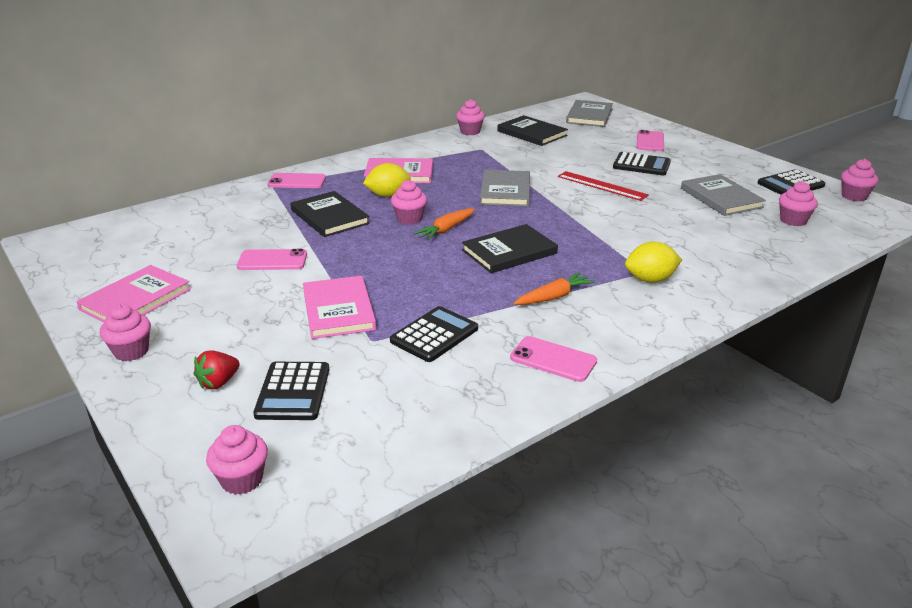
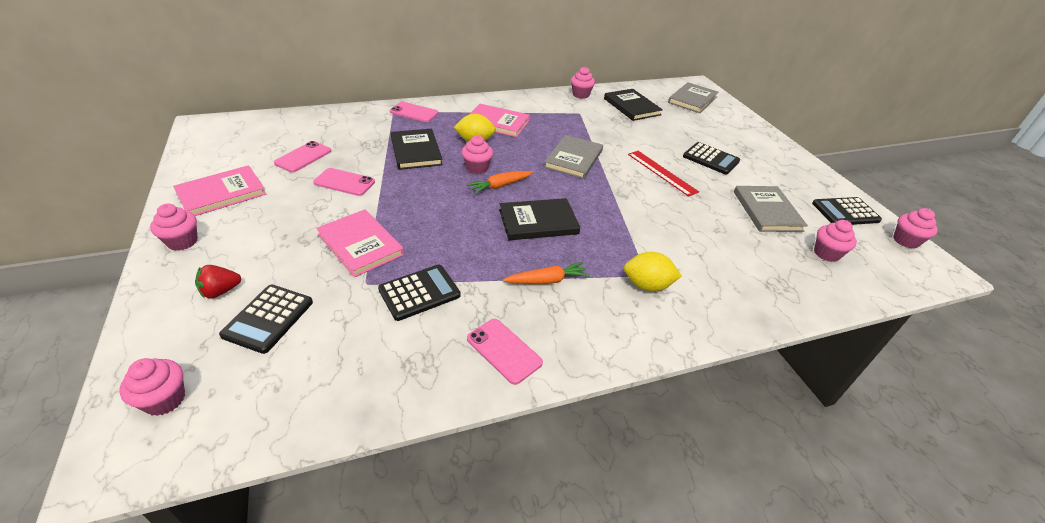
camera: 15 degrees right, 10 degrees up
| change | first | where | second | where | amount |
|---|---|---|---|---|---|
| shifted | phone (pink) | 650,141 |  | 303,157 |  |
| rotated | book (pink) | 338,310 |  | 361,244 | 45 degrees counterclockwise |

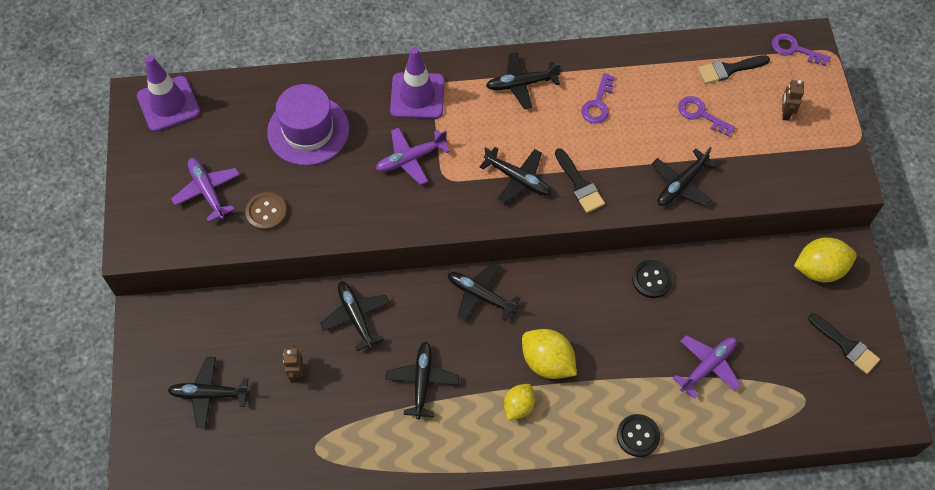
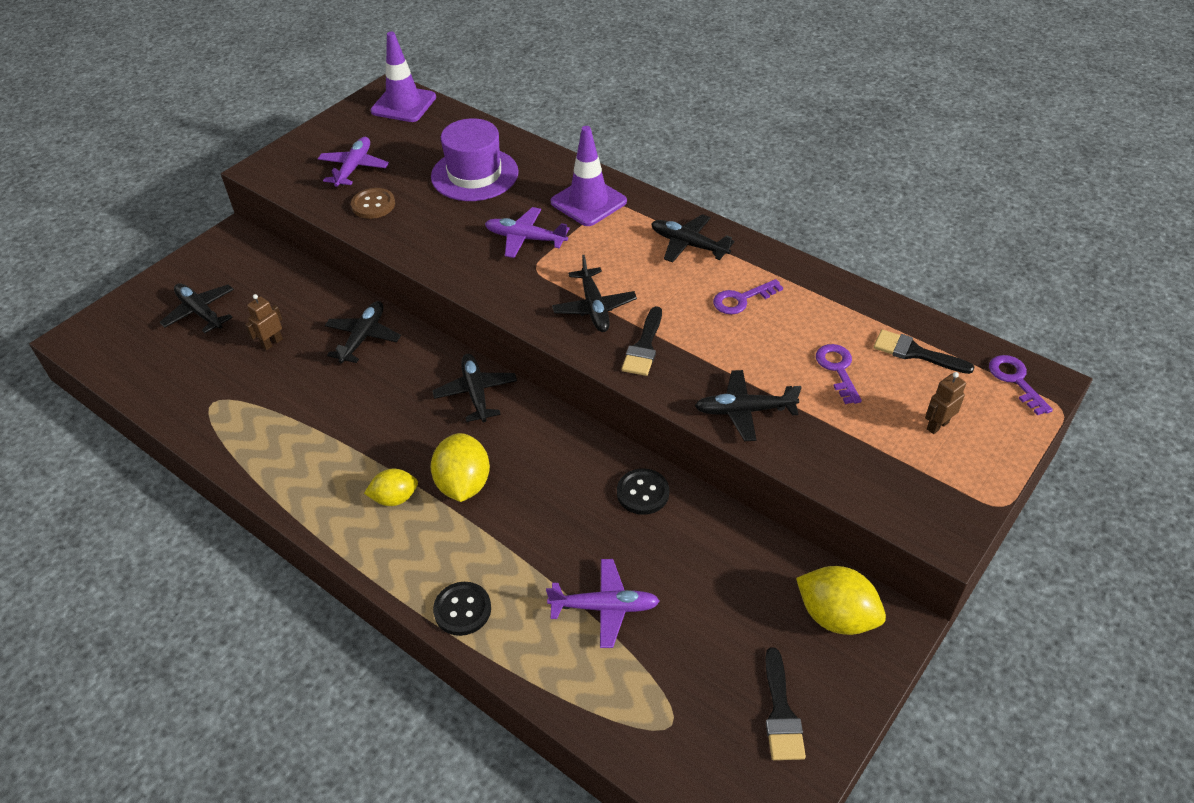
camera: 45 degrees right, 15 degrees down
| change | first | where | second | where | amount |
|---|---|---|---|---|---|
| gone | plane (black) | 422,382 |  |  |  |

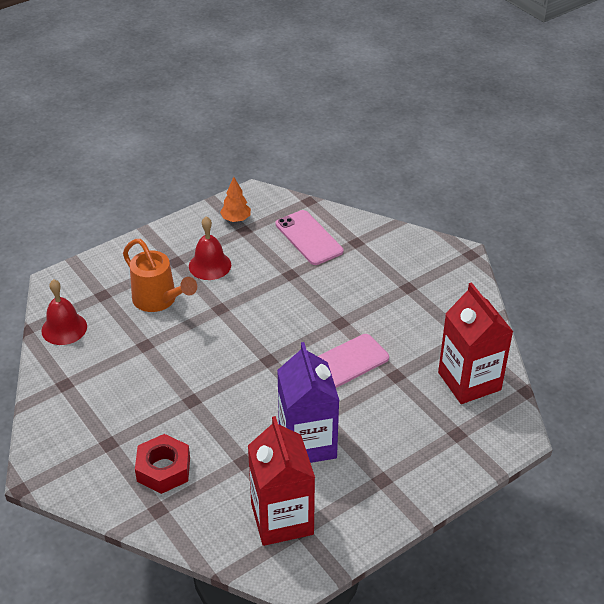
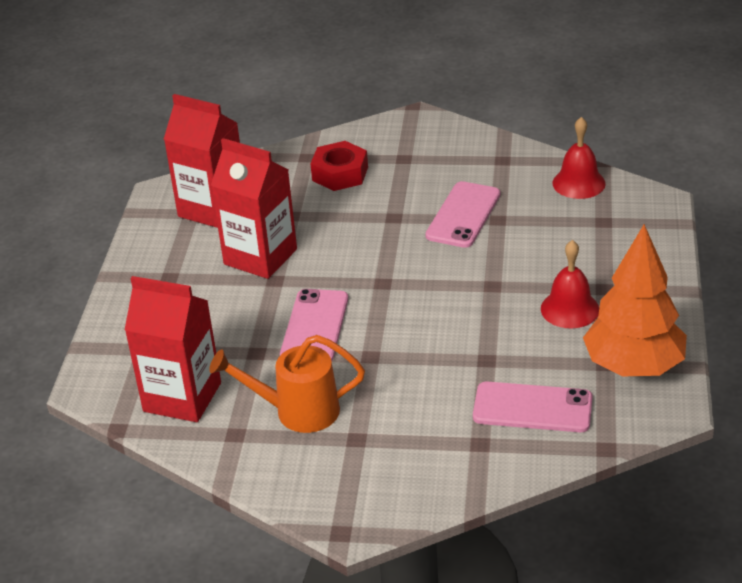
camera: 135 degrees right, 5 degrees down
| change | first | where | second | where | amount |
|---|---|---|---|---|---|
| scaled | tree (orange) | 236,219 |  | 633,367 | x2.19 |
| shifted | watering can (orange) | 159,300 |  | 297,411 |  |
| repainted | carton (purple) | 307,443 | carton (red) | 260,257 |  |
| new |  |  | phone (pink) | 463,215 |  |

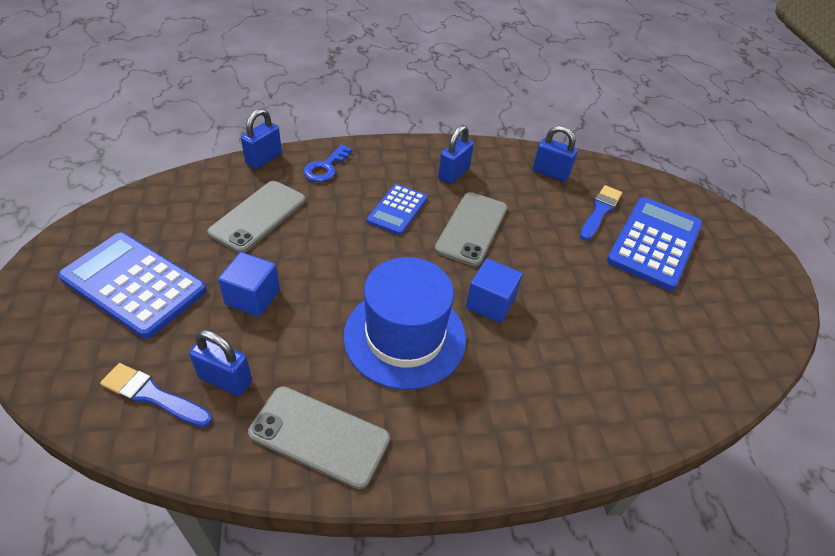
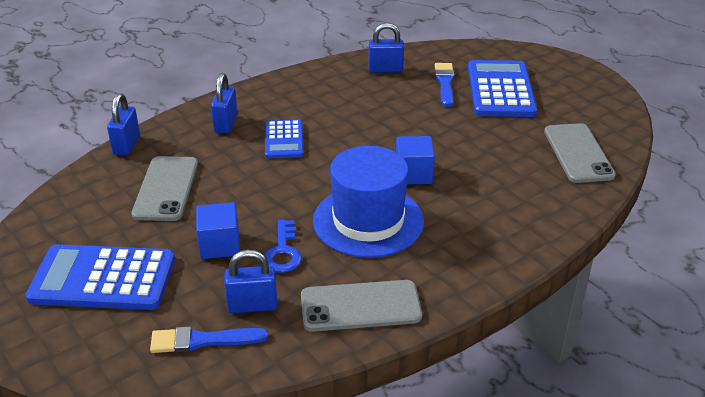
camera: 25 degrees left, 10 degrees down
| change | first | where | second | where | amount |
|---|---|---|---|---|---|
| shifted | padlock (blue) | 453,174 |  | 226,124 |  |
| shifted | key (blue) | 326,167 |  | 283,252 |  |
| shifted | phone (grey) | 472,228 |  | 578,153 |  |

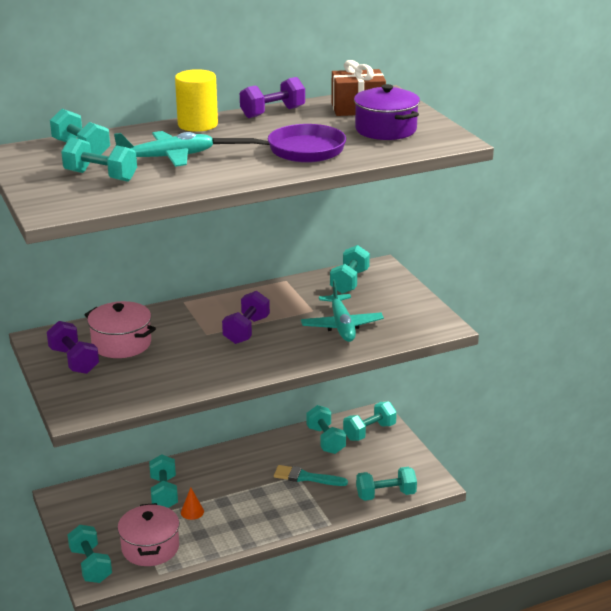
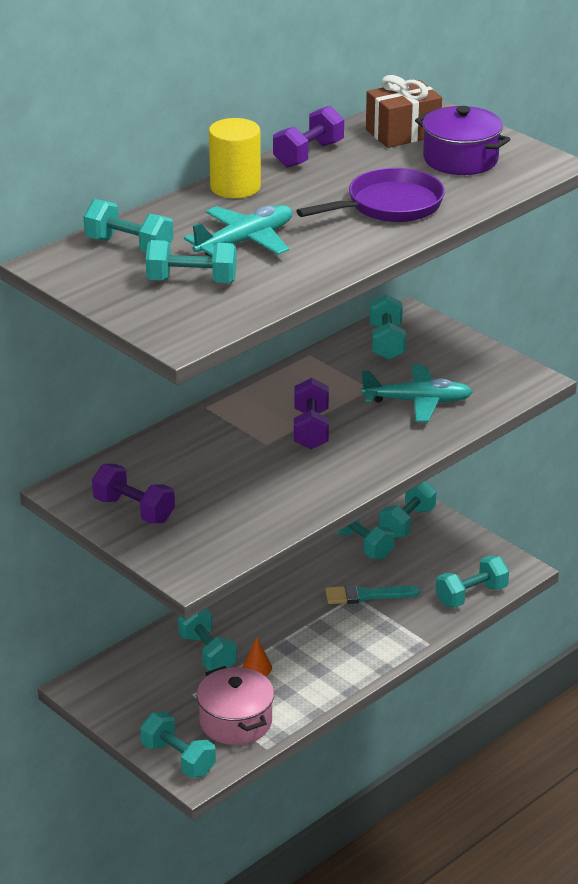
camera: 20 degrees left, 5 degrees up
| change | first | where | second | where | amount |
|---|---|---|---|---|---|
| rotated | plane (turquoise) | 342,326 |  | 417,401 | 60 degrees counterclockwise |
| gone | pot (pink) | 121,344 |  |  |  |

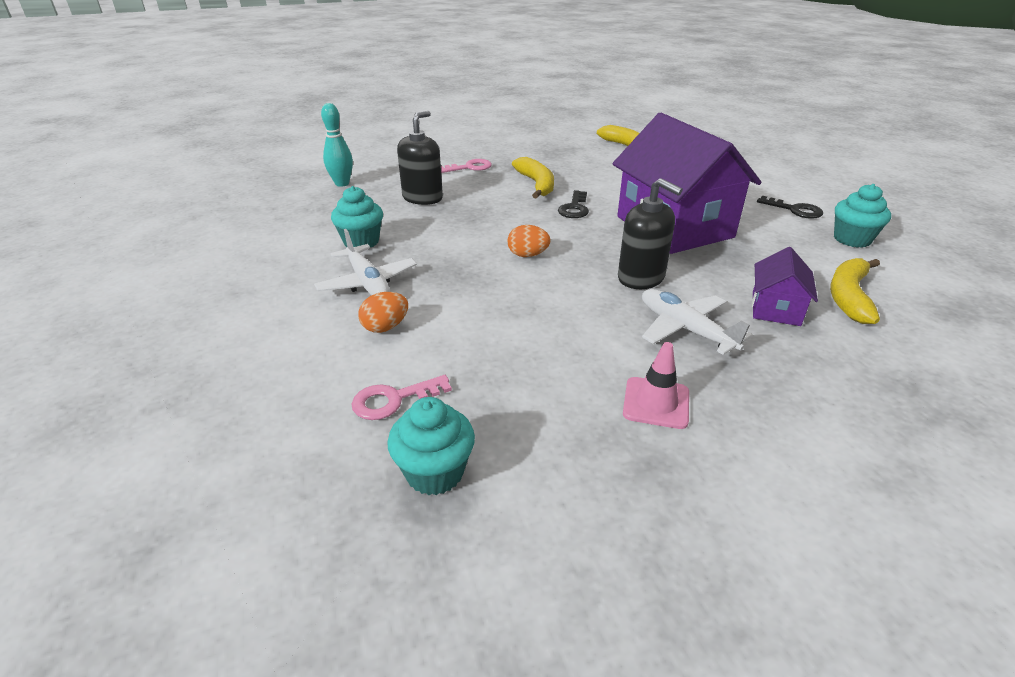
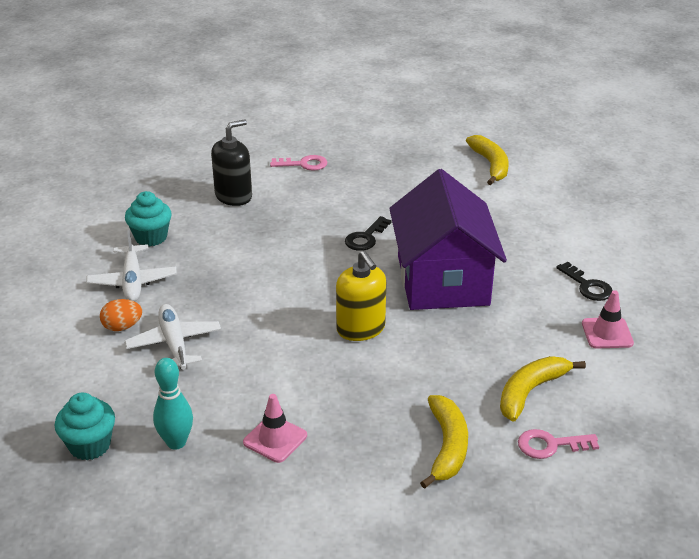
camera: 20 degrees right, 0 degrees up
| change | first | where | second | where | amount |
|---|---|---|---|---|---|
| shifted | bowling pin (turquoise) | 342,183 |  | 176,442 |  |
| shifted | banana (yellow) | 536,184 |  | 447,446 |  |
| repainted | soap dispenser (black) | 641,278 | soap dispenser (yellow) | 361,329 |  |
| swapped | cupcake (turquoise) | 852,239 | traffic cone (pink) | 607,333 |  |
| gone | egg (orange) | 528,255 |  |  |  |
| gone | house (purple) | 775,308 |  |  |  |
| shifted | plane (white) | 685,329 |  | 174,343 |  |
| shifted | key (pink) | 393,400 |  | 550,445 |  |

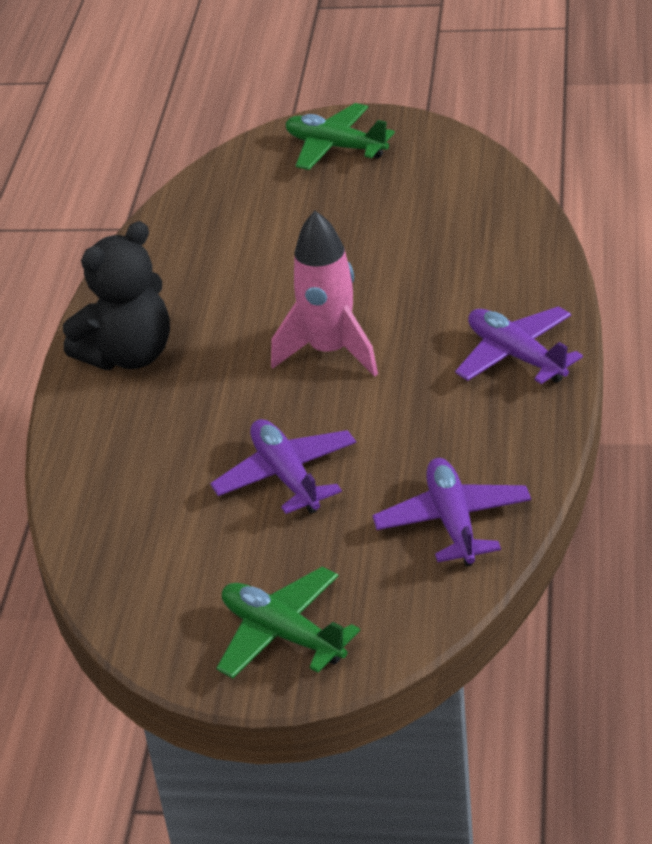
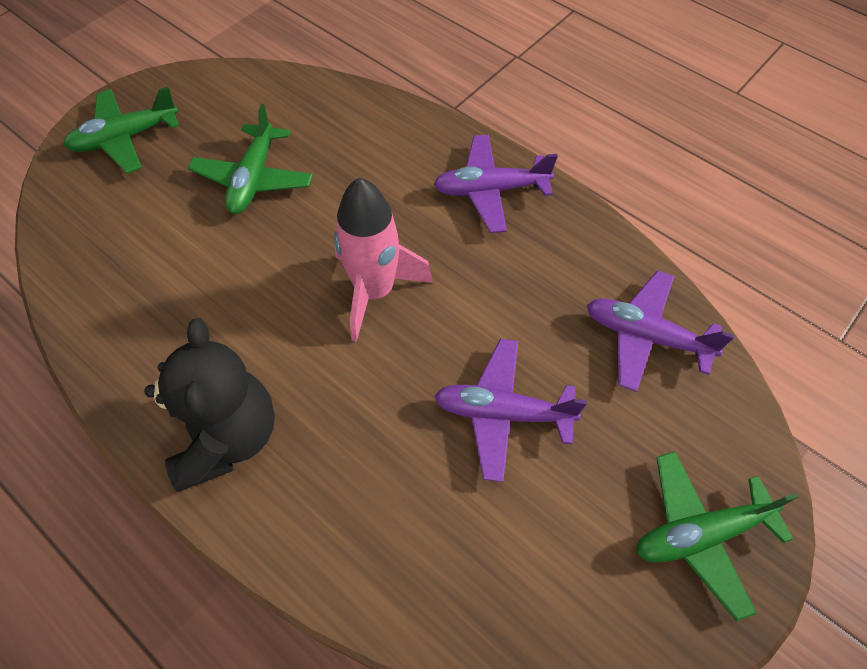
camera: 60 degrees left, 20 degrees up
| change | first | where | second | where | amount |
|---|---|---|---|---|---|
| new |  |  | plane (green) | 254,179 |  |

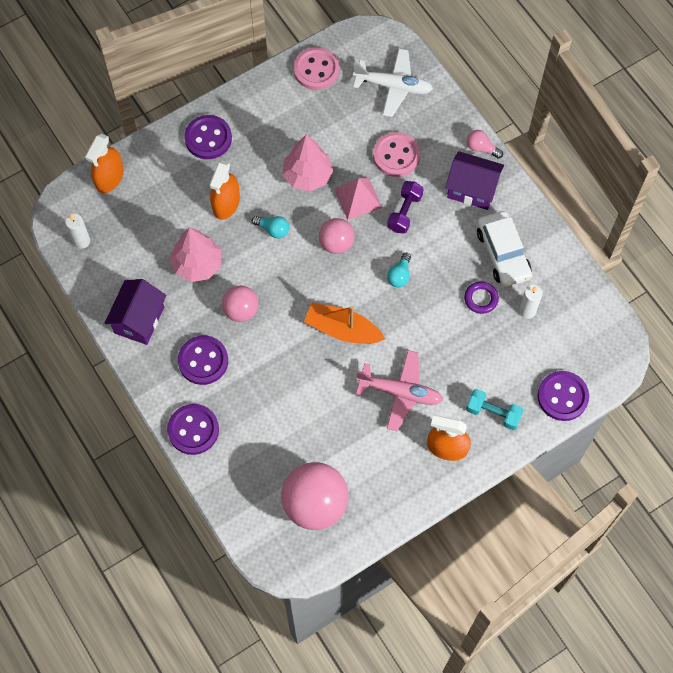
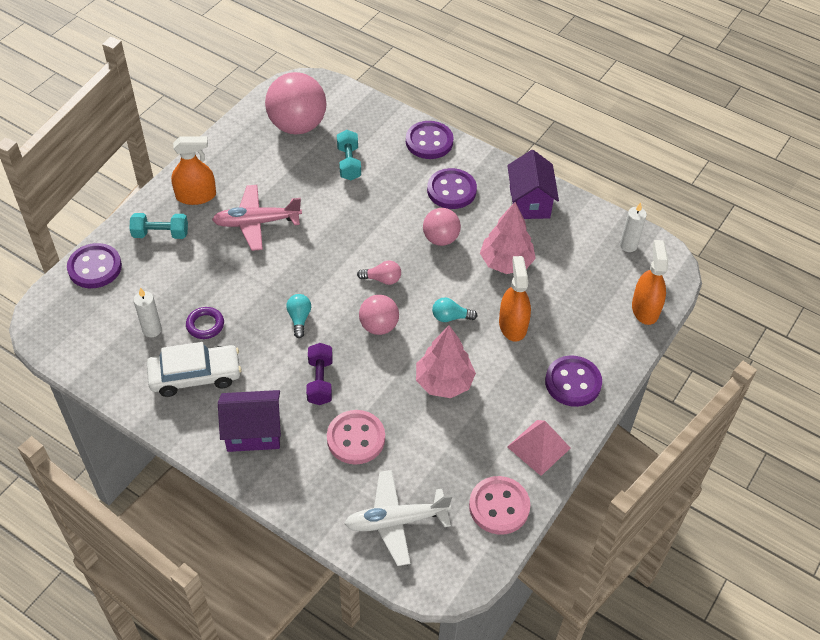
camera: 155 degrees right, 15 degrees down
| change | first | where | second | where | amount |
|---|---|---|---|---|---|
| shifted | light bulb (pink) | 481,148 |  | 382,279 |  |
| shifted | pyramid (pink) | 357,198 |  | 539,447 |  |
| rotated | car (white) | 503,254 |  | 195,376 | 120 degrees clockwise |
| gone | boat (orange) | 342,330 |  |  |  |
| new |  |  | dumbbell (turquoise) | 349,163 |  |

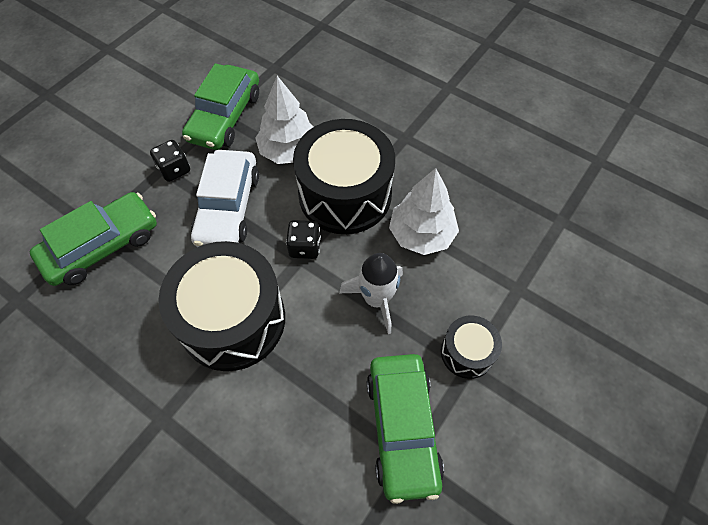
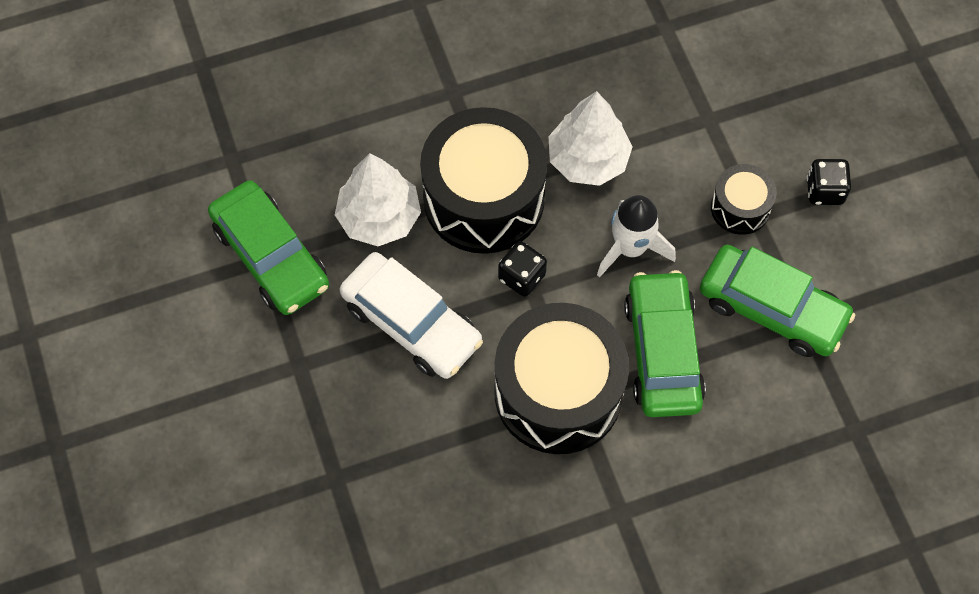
camera: 55 degrees left, 5 degrees up
| change | first | where | second | where | amount |
|---|---|---|---|---|---|
| shifted | dice (black) | 174,170 |  | 824,191 |  |
| shifted | car (green) | 102,246 |  | 662,352 |  |

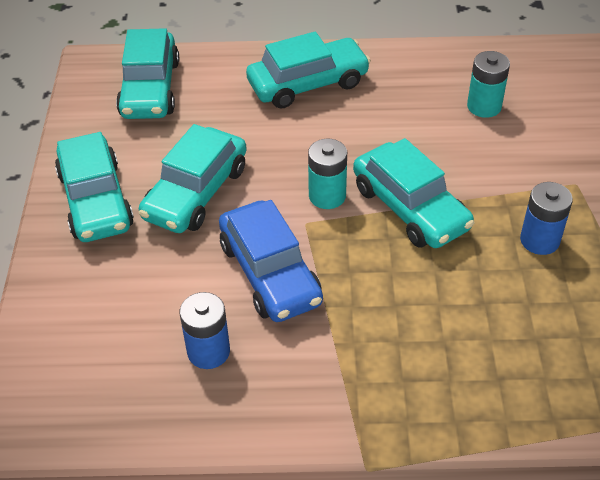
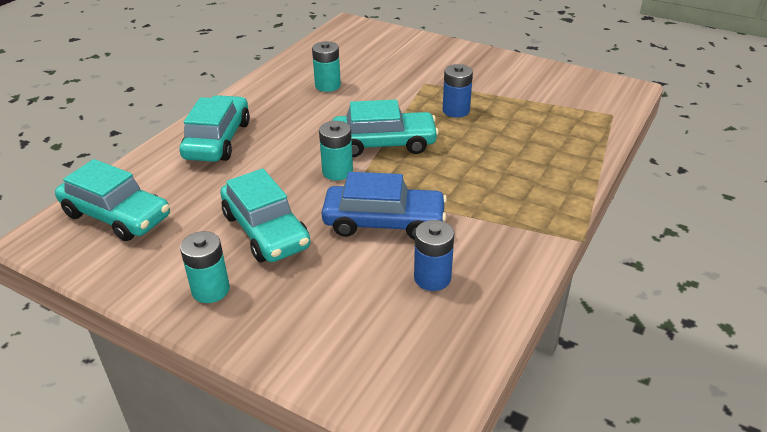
camera: 60 degrees left, 10 degrees down
| change | first | where | second | where | amount |
|---|---|---|---|---|---|
| swapped | car (turquoise) | 95,200 | battery (turquoise) | 210,290 |  |

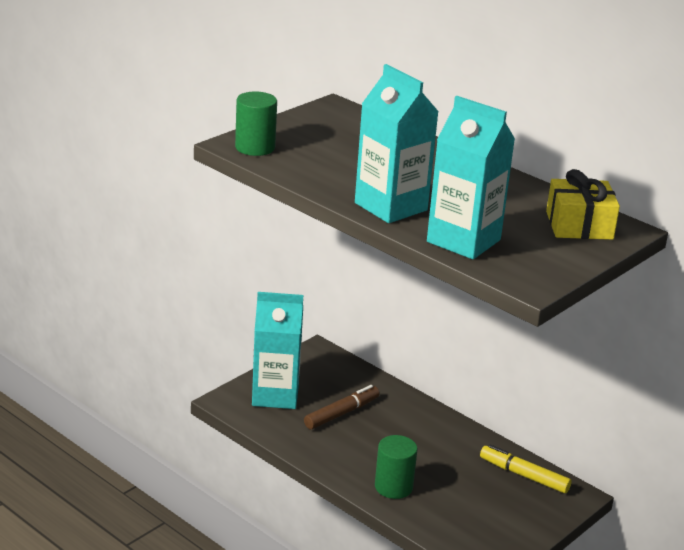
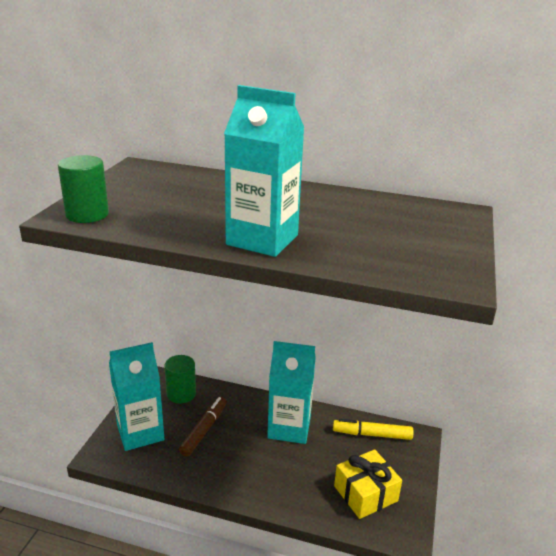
camera: 25 degrees left, 0 degrees up
| change | first | where | second | where | amount |
|---|---|---|---|---|---|
| shifted | carton (turquoise) | 463,241 |  | 289,428 |  |
| shifted | gift (yellow) | 579,225 |  | 365,493 |  |
| shifted | cylinder (green) | 393,487 |  | 181,394 |  |

